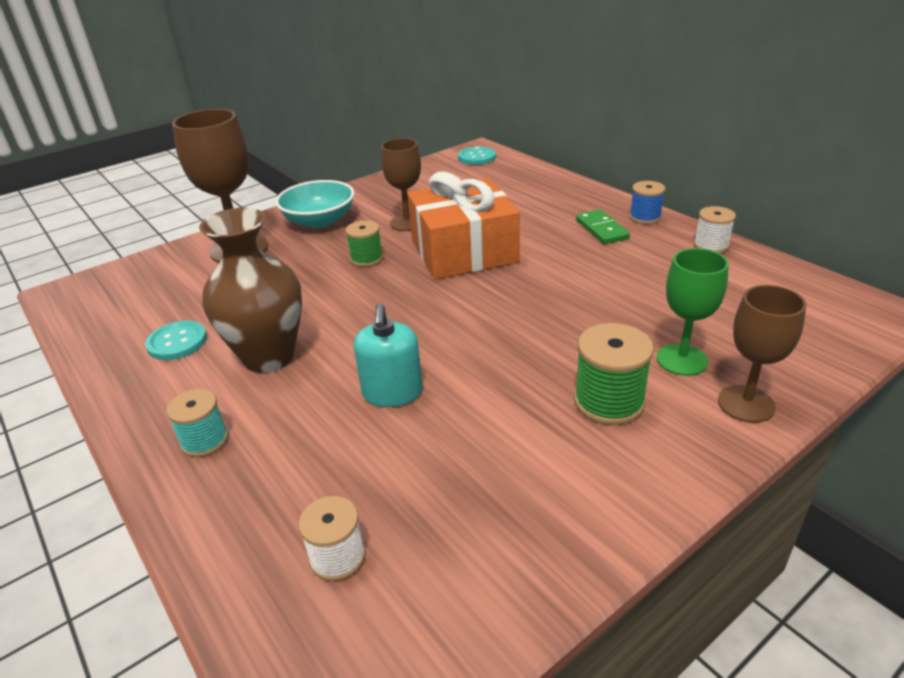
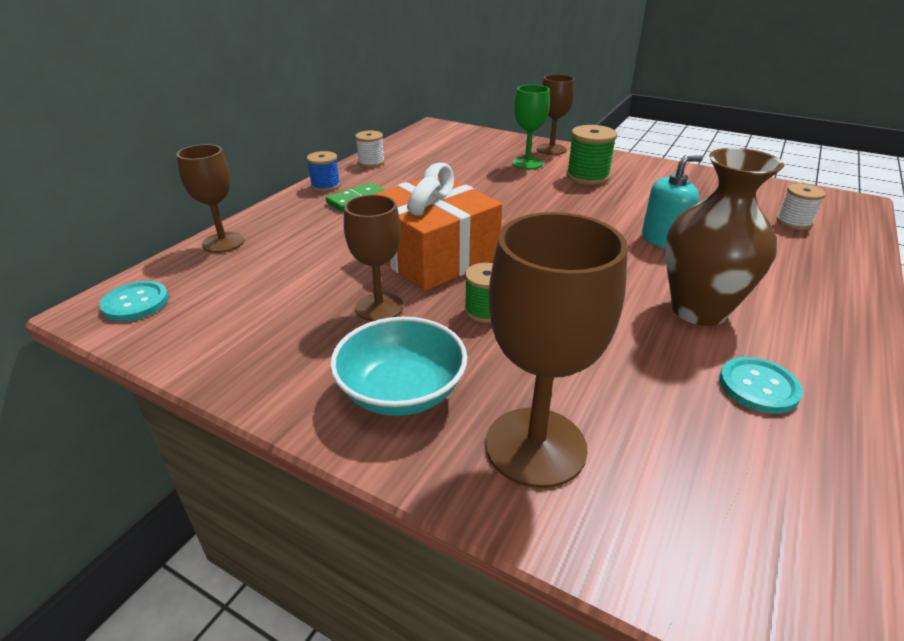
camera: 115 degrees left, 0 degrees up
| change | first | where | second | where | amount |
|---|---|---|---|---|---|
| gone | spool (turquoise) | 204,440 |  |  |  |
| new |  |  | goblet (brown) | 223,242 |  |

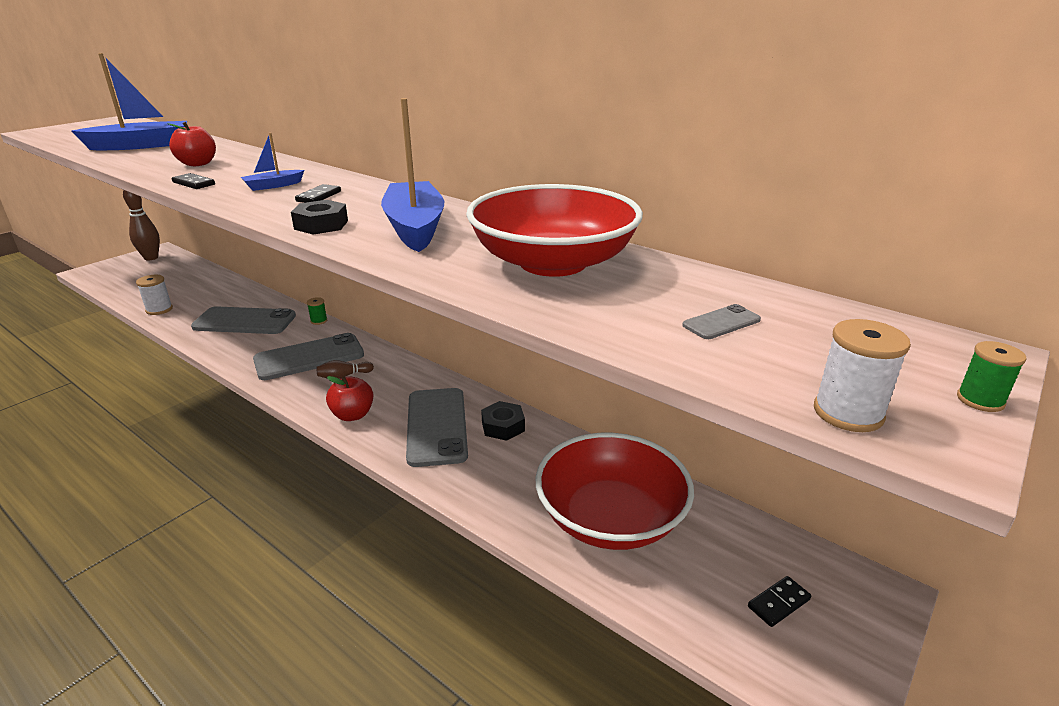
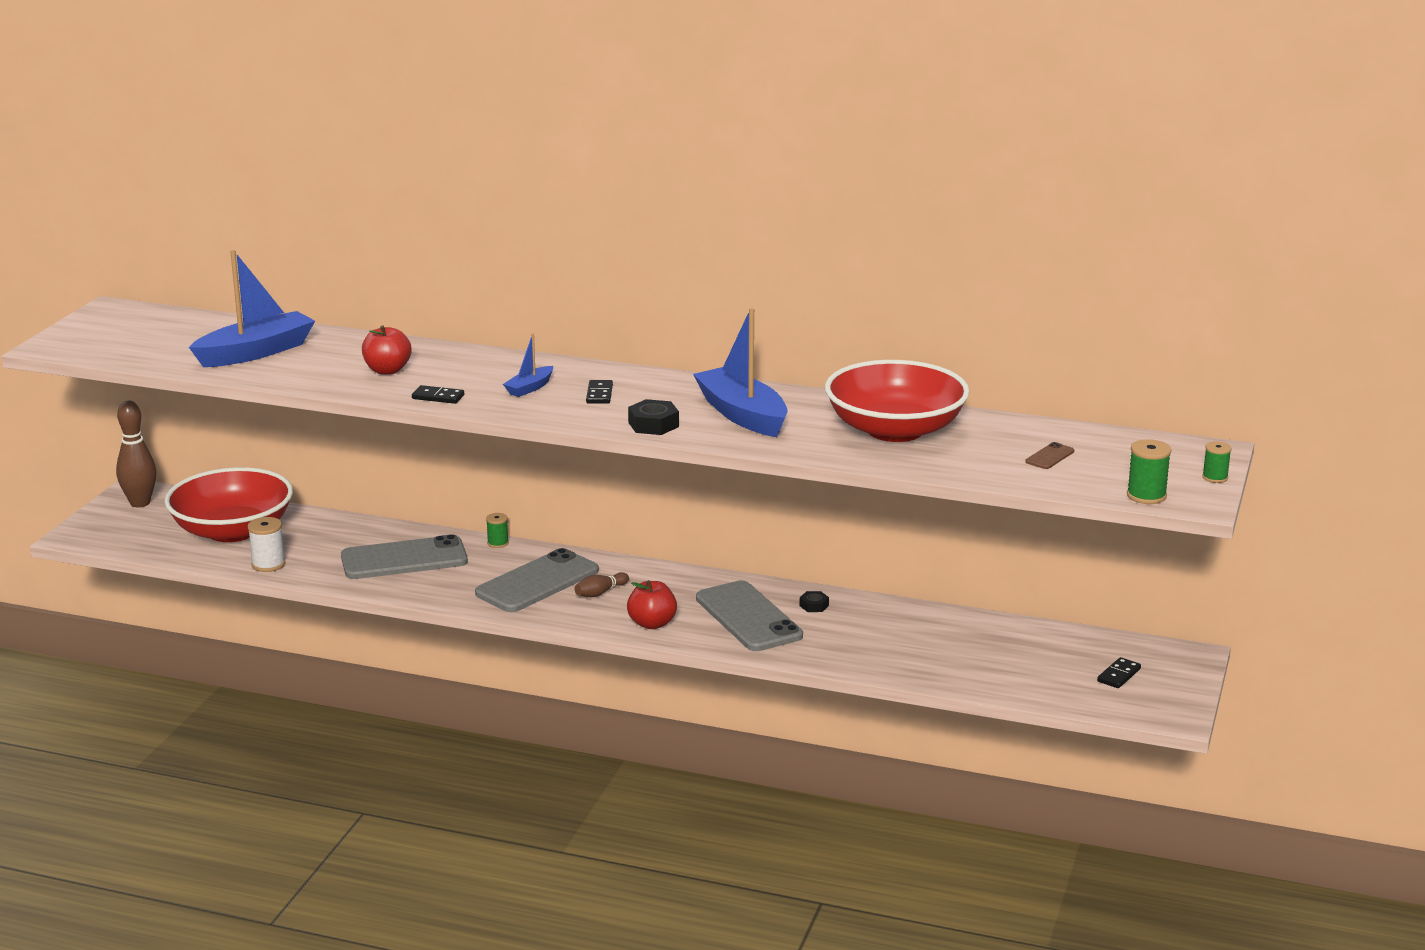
camera: 20 degrees left, 5 degrees down
| change | first | where | second | where | amount |
|---|---|---|---|---|---|
| repainted | phone (grey) | 721,323 | phone (brown) | 1050,456 |  |
| repainted | spool (white) | 848,413 | spool (green) | 1146,496 |  |
| scaled | nut (black) | 503,426 |  | 814,605 | x0.60 |
| shifted | bowl (red) | 610,518 |  | 232,531 |  |

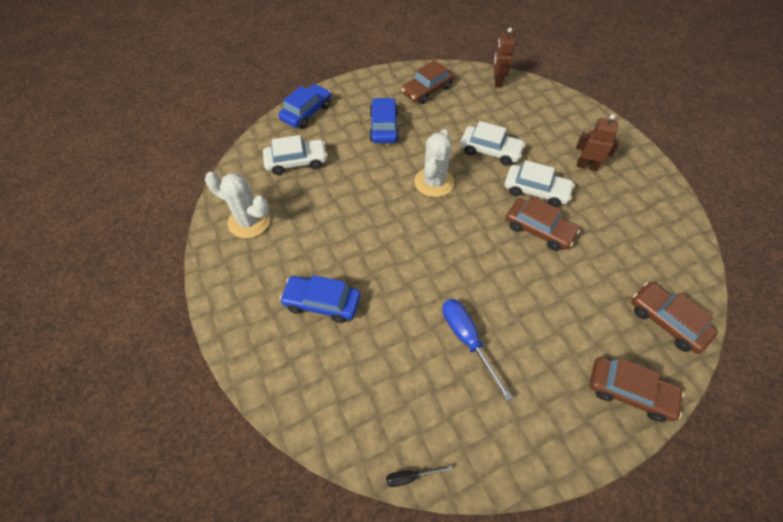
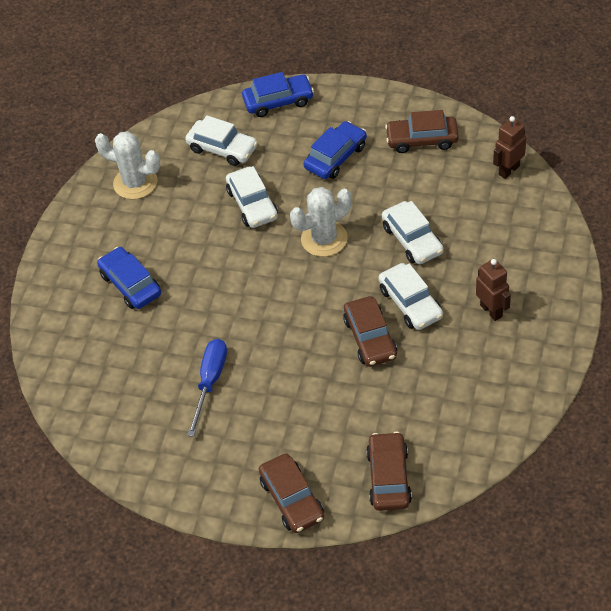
camera: 45 degrees right, 5 degrees down
| change | first | where | second | where | amount |
|---|---|---|---|---|---|
| rotated | cactus (white) | 249,221 |  | 135,183 | 45 degrees counterclockwise |
| gone | screwdriver (black) | 410,477 |  |  |  |
| new |  |  | car (white) | 252,204 |  |

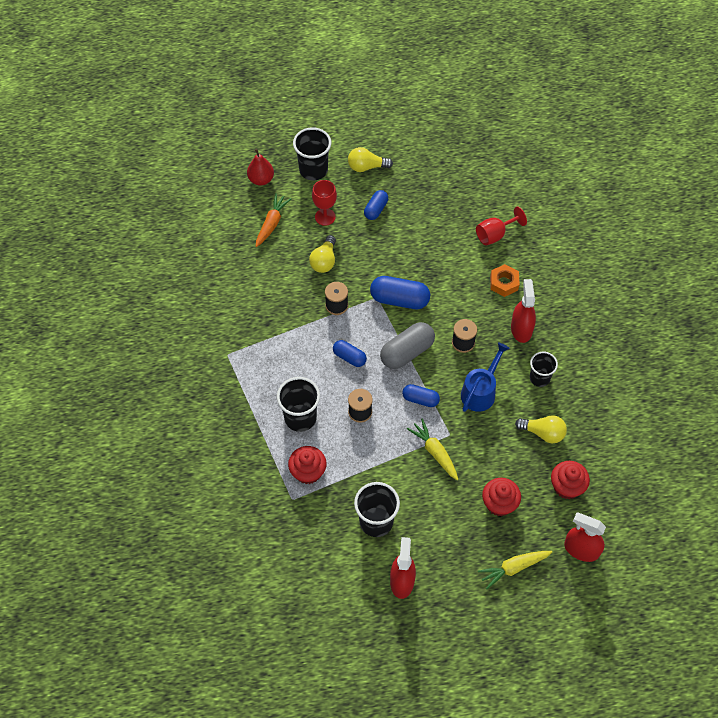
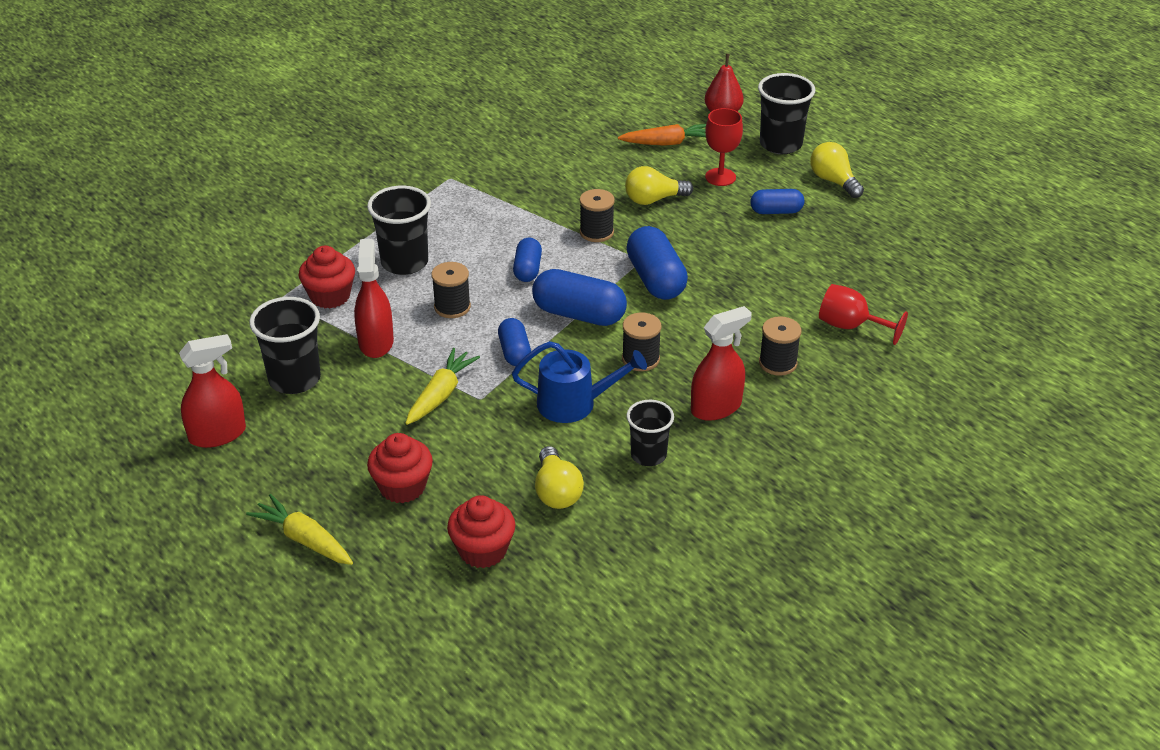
camera: 60 degrees right, 20 degrees down
| change | first | where | second | where | amount |
|---|---|---|---|---|---|
| swapped | nut (orange) | 504,283 | spool (black) | 777,363 |  |
| repainted | capsule (grey) | 407,352 | capsule (blue) | 579,314 |  |
| shifted | spray bottle (red) | 581,549 |  | 376,342 |  |

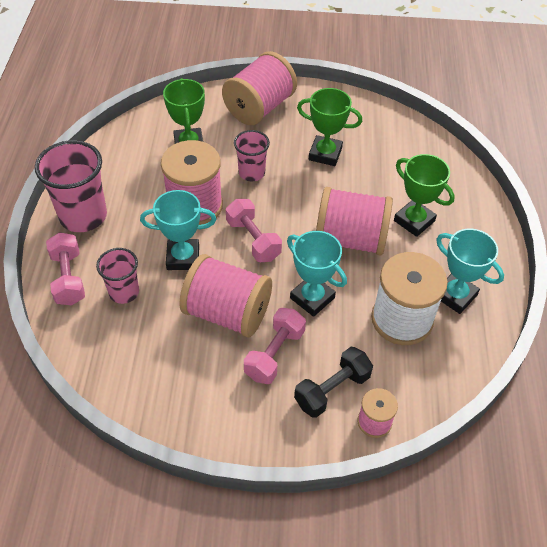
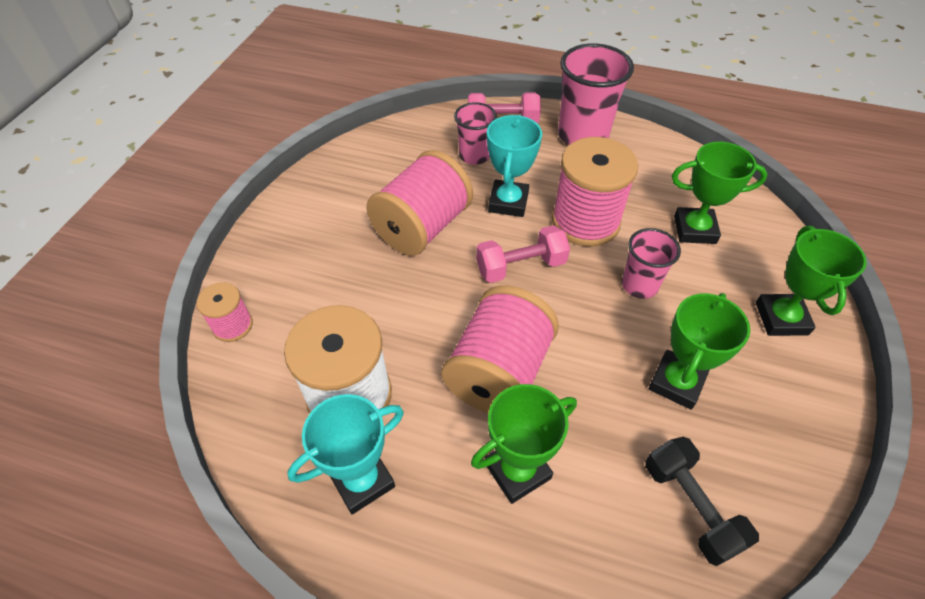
camera: 105 degrees right, 0 degrees up
| change | first | where | second | where | amount |
|---|---|---|---|---|---|
| swapped | spool (pink) | 259,108 | trophy (green) | 781,318 |  |
| gone | trophy (turquoise) | 312,298 |  |  |  |
| gone | dumbbell (pink) | 274,354 |  |  |  |
| shifted | dumbbell (black) | 332,390 |  | 690,507 |  |

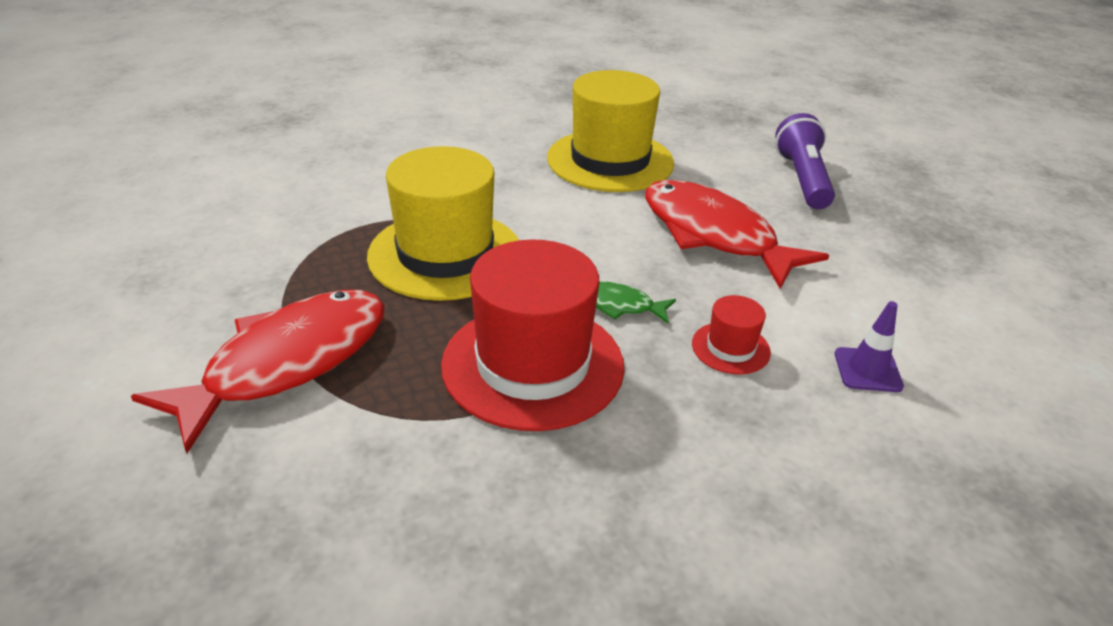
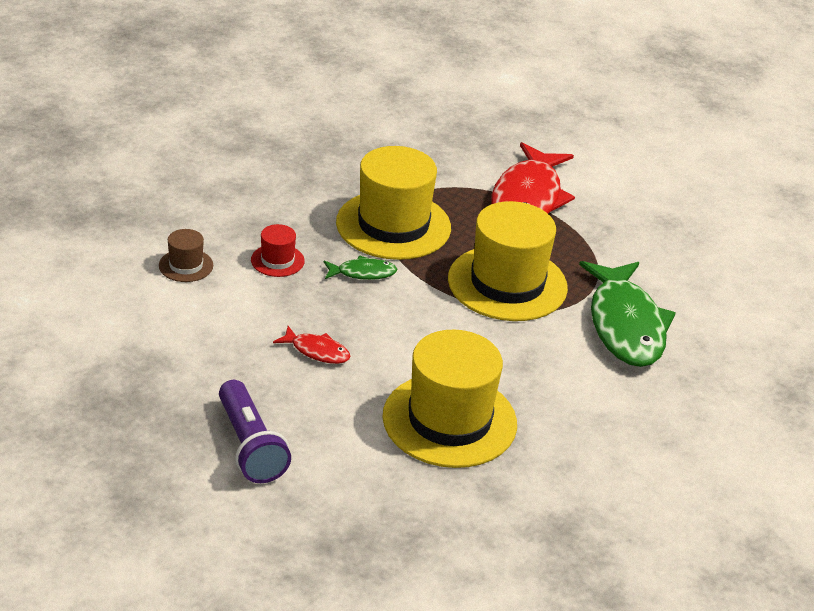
camera: 155 degrees right, 0 degrees up
| change | first | where | second | where | amount |
|---|---|---|---|---|---|
| scaled | fish (red) | 714,235 |  | 317,351 | x0.45 |
| repainted | hat (red) | 533,365 | hat (yellow) | 393,225 |  |
| swapped | traffic cone (purple) | 867,370 | hat (brown) | 186,265 |  |
| new |  |  | fish (green) | 625,325 |  |

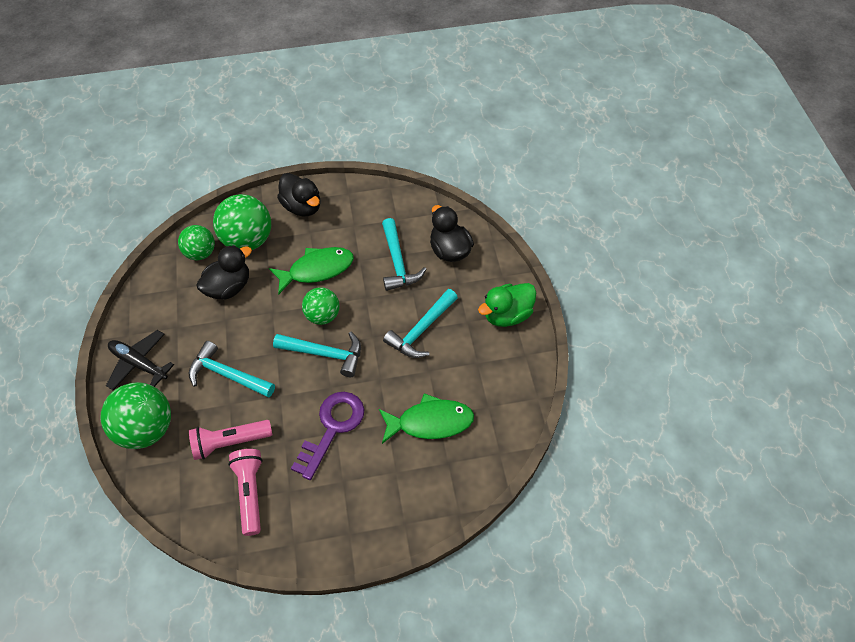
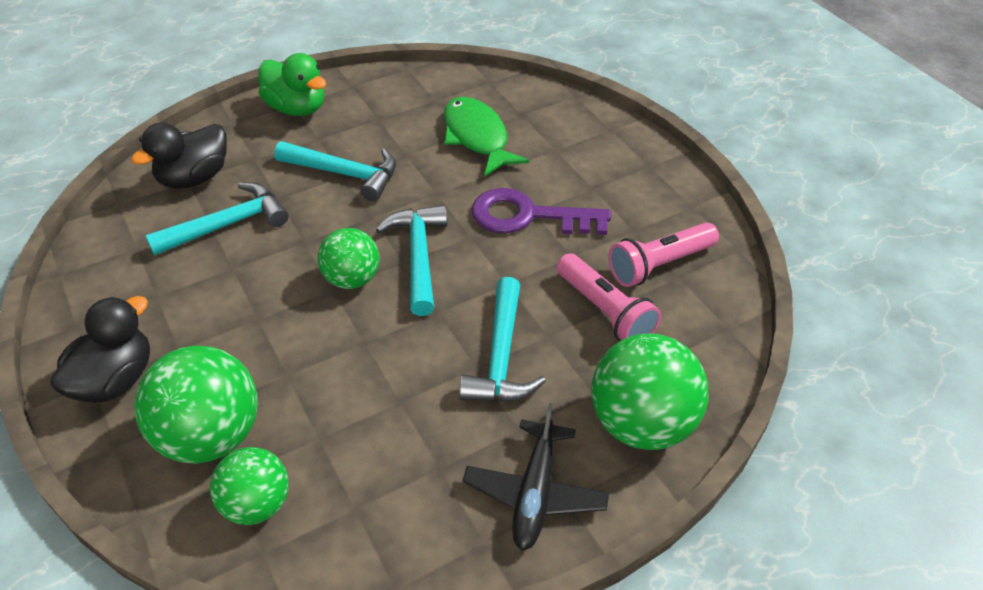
camera: 110 degrees left, 10 degrees down
| change | first | where | second | where | amount |
|---|---|---|---|---|---|
| gone | duck (black) | 229,287 |  |  |  |
| gone | fish (green) | 317,269 |  |  |  |

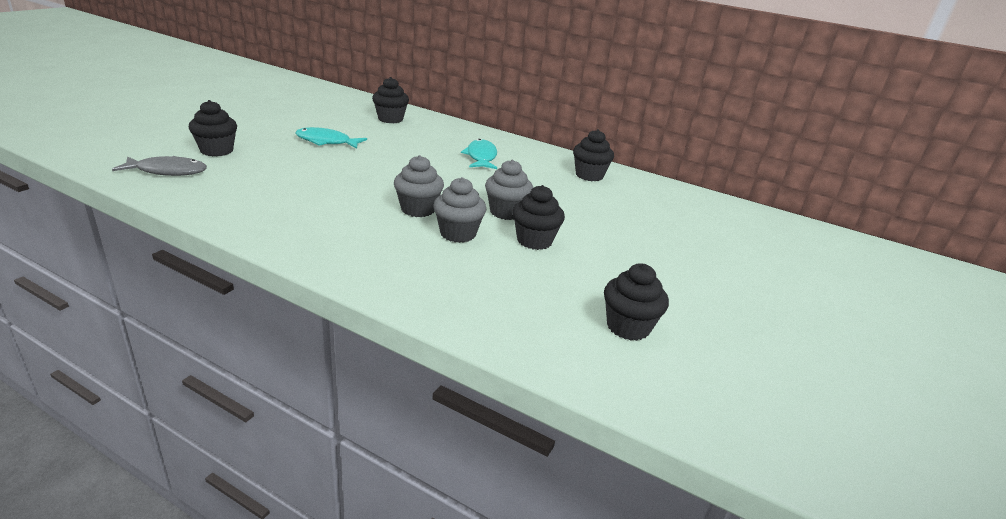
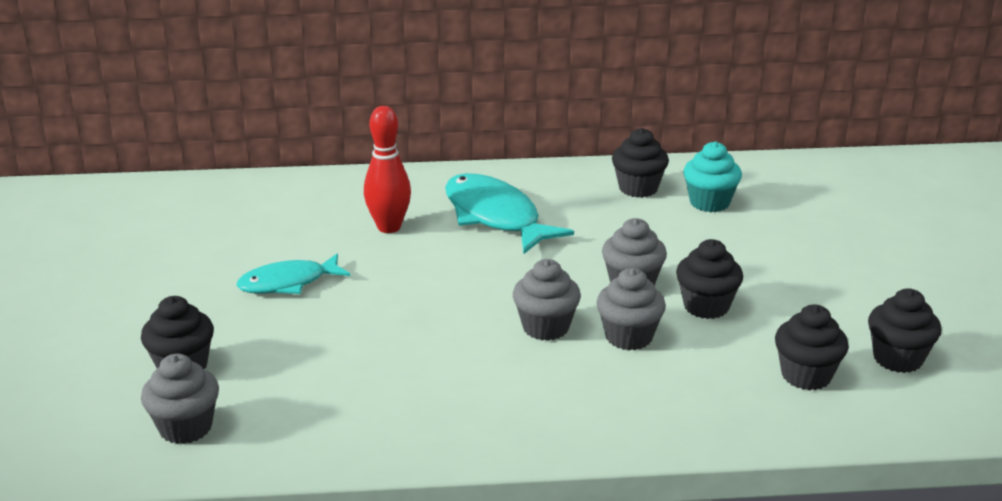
camera: 30 degrees left, 0 degrees up
| change | first | where | second | where | amount |
|---|---|---|---|---|---|
| shifted | cupcake (black) | 390,119 |  | 806,375 |  |
| scaled | fish (turquoise) | 481,157 |  | 495,217 | x1.57 |
| swapped | fish (grey) | 168,171 | cupcake (grey) | 185,427 |  |
| new |  |  | bowling pin (red) | 389,227 |  |
| new |  |  | cupcake (turquoise) | 709,202 |  |

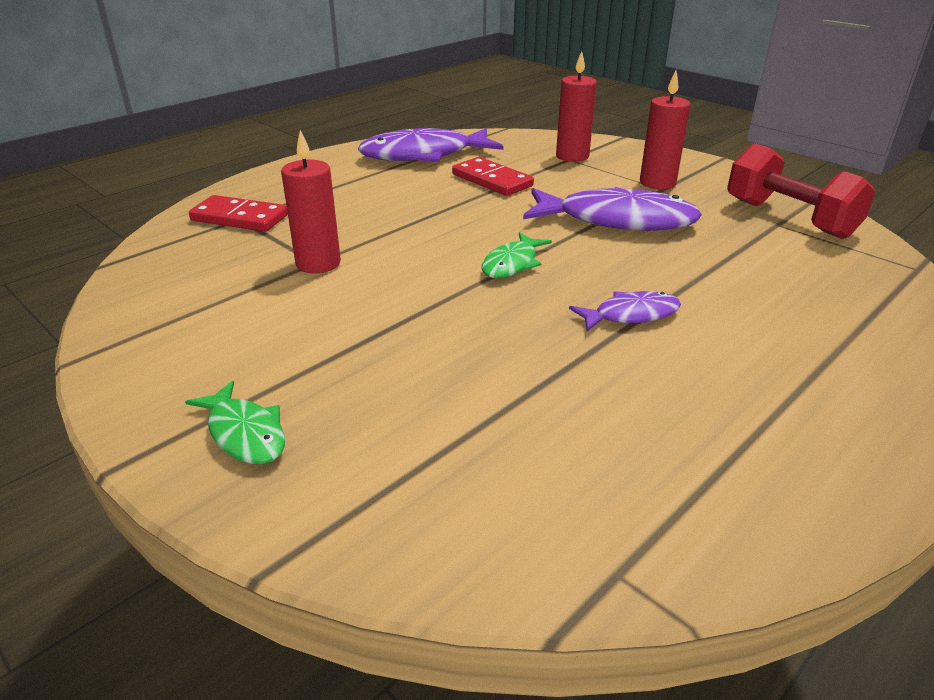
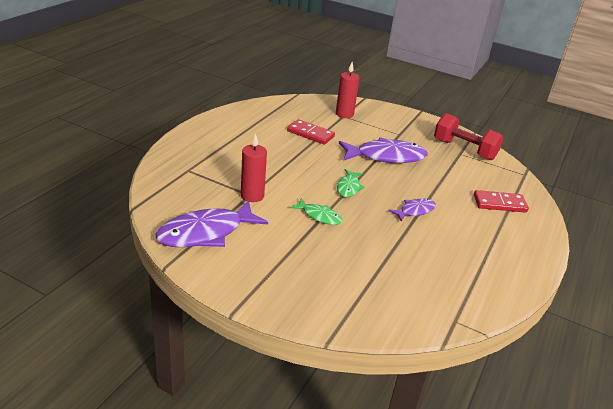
camera: 20 degrees left, 0 degrees up
| change | first | where | second | where | amount |
|---|---|---|---|---|---|
| gone | candle (red) | 657,183 |  |  |  |
| shifted | fish (purple) | 423,155 |  | 206,233 |  |
| shifted | domino (red) | 240,218 |  | 499,203 |  |
| shifted | fish (green) | 245,433 |  | 319,216 |  |

